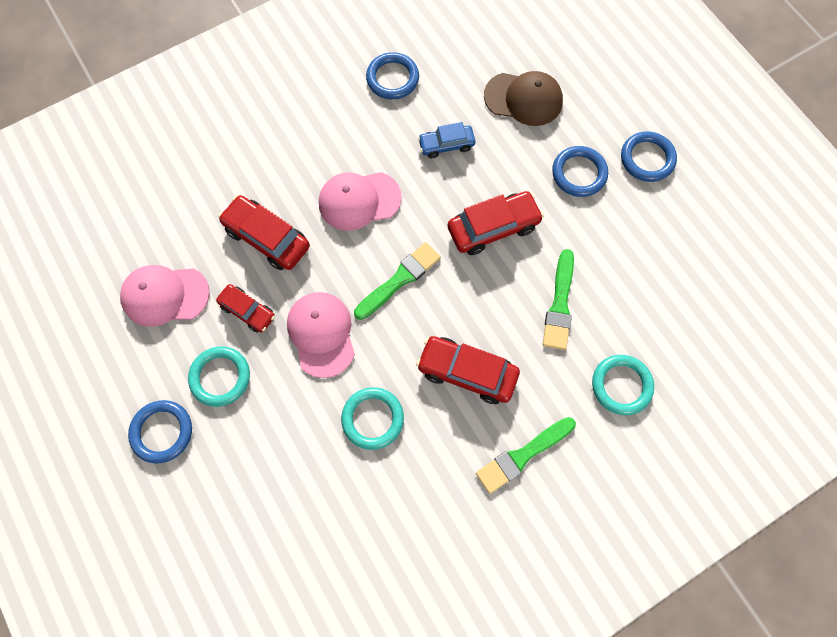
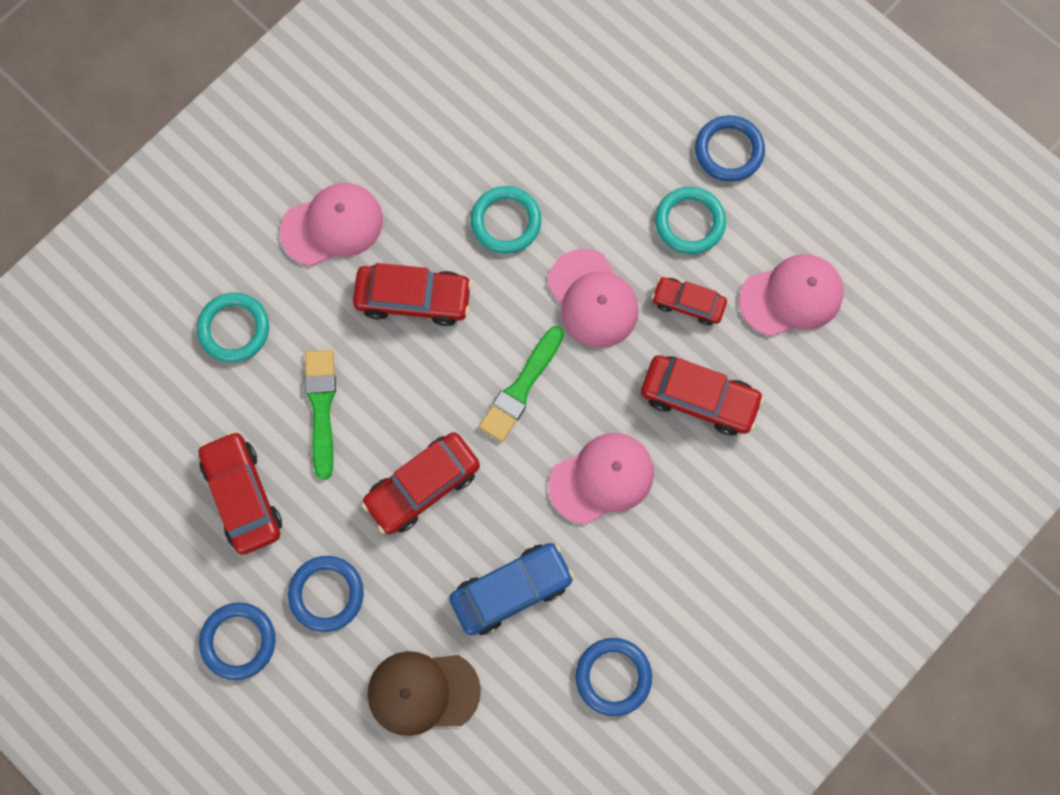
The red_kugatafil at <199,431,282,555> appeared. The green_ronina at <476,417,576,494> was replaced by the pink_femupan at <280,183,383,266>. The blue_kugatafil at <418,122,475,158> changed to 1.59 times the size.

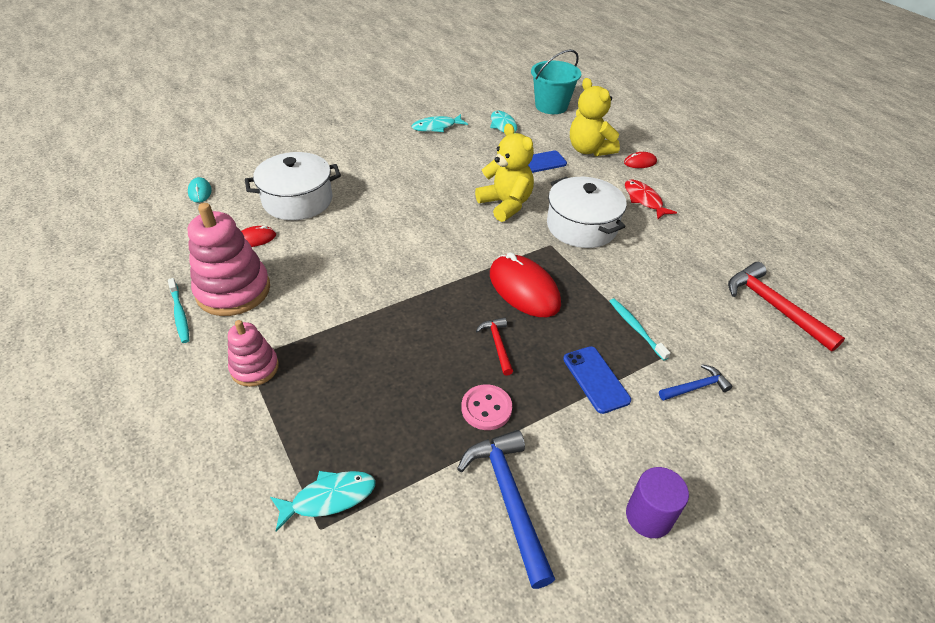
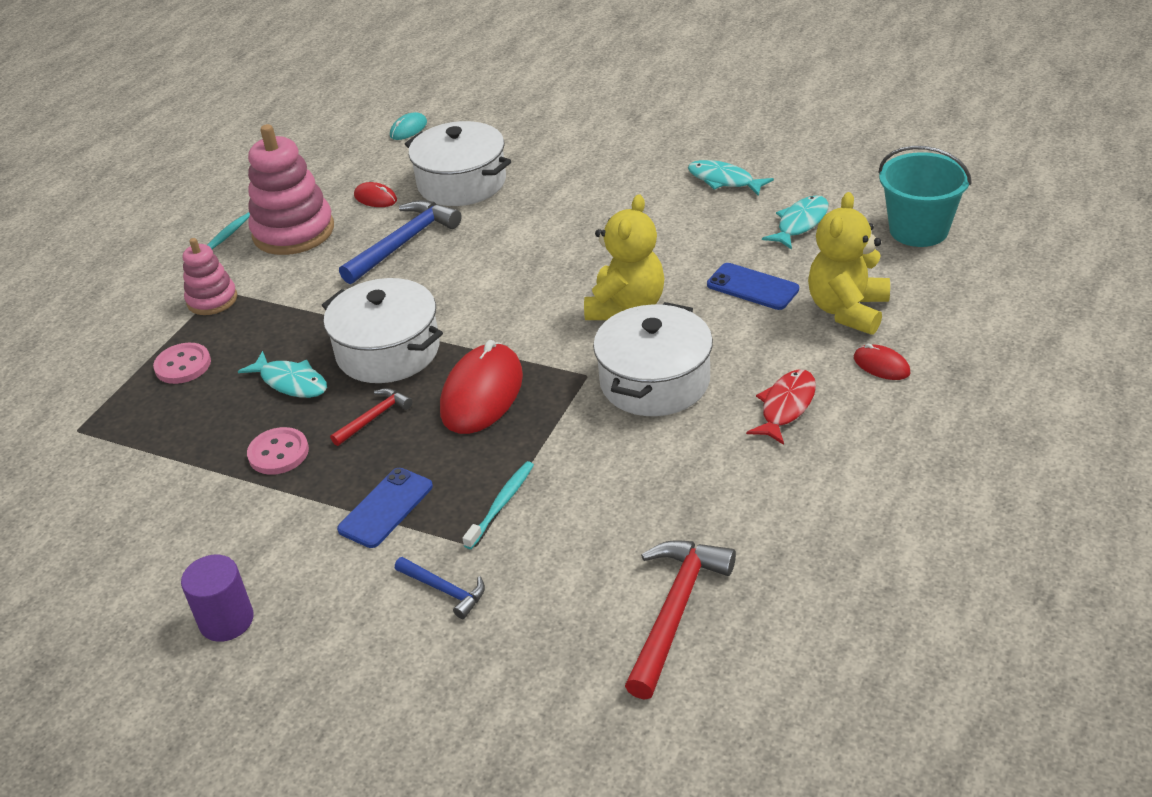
The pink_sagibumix at <153,343,211,384> appeared. The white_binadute at <322,278,443,383> appeared. The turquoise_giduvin moved from <270,471,376,532> to <238,351,327,398>. The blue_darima moved from <457,430,555,589> to <339,200,461,284>.

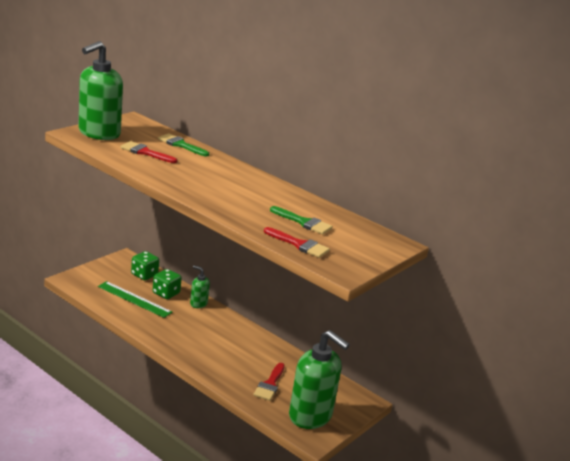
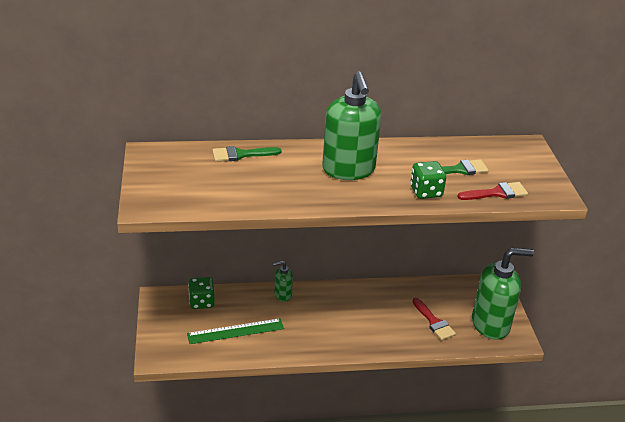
The red_ronina at <120,141,177,163> disappeared. The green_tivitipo moved from <79,41,123,140> to <322,71,381,180>. The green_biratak moved from <153,269,182,299> to <410,161,446,199>.

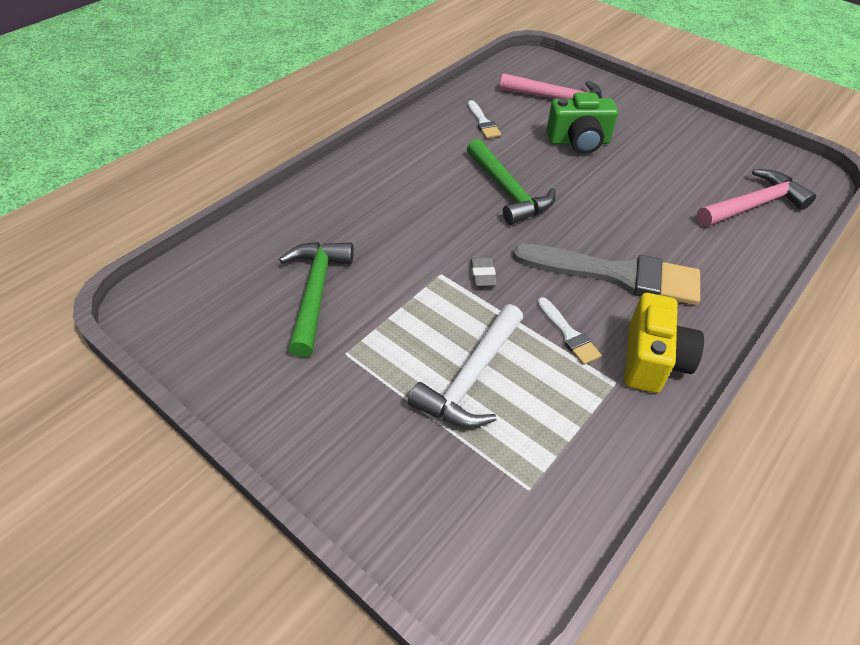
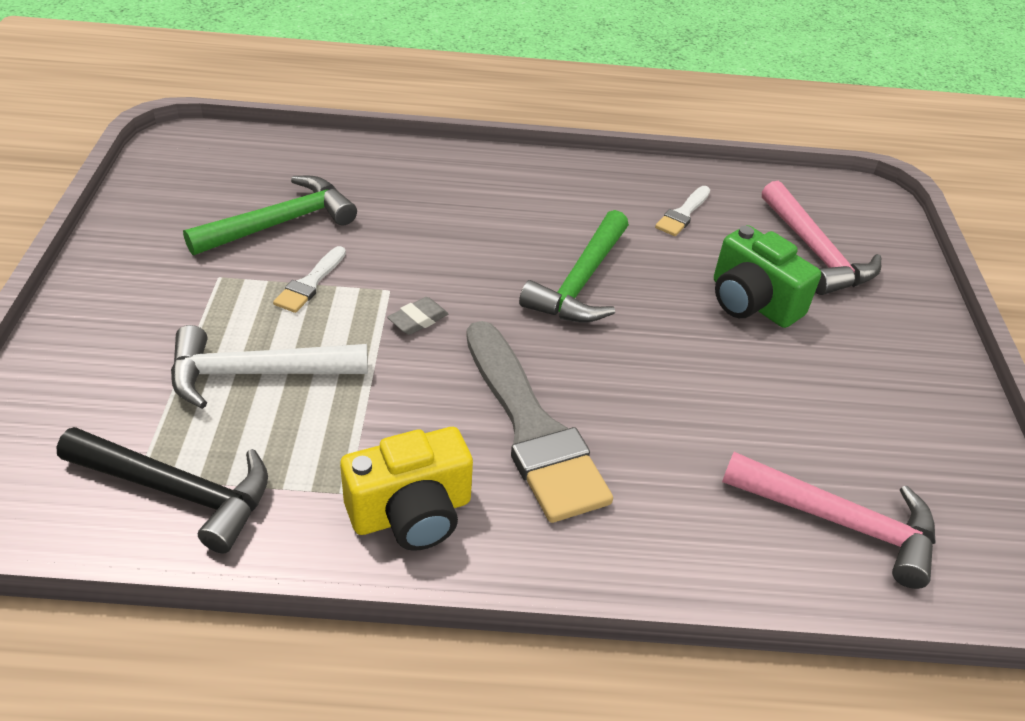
The black_darima at <57,427,268,554> appeared. The white_ronina moved from <537,297,601,365> to <273,246,346,313>.

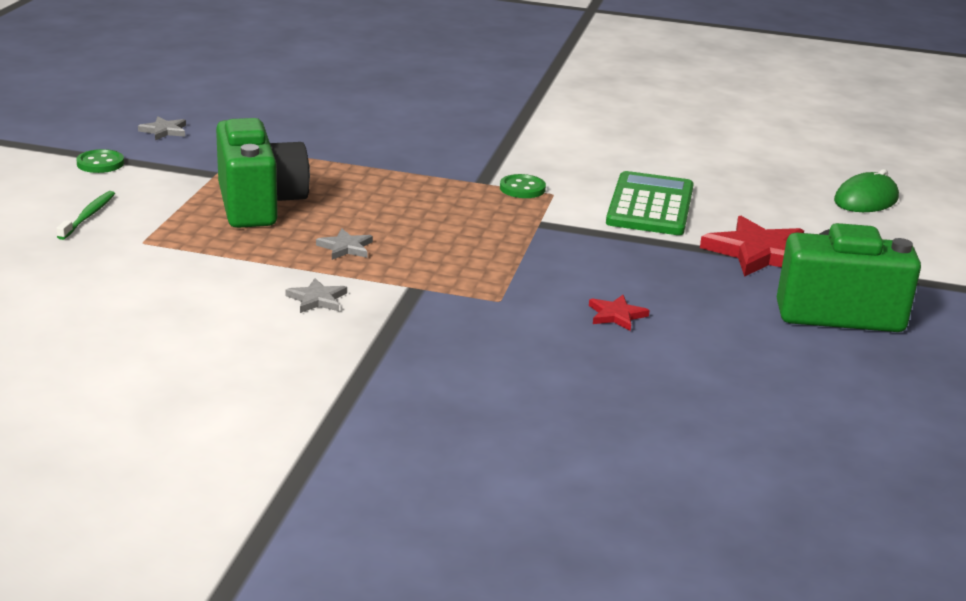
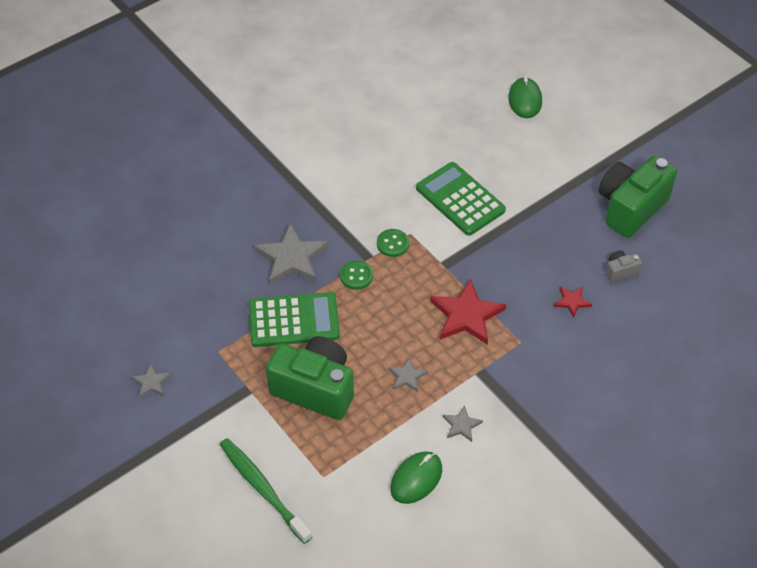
The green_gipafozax at <249,292,340,347> appeared. The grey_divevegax at <254,223,328,284> appeared. The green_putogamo at <390,451,442,504> appeared. The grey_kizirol at <606,250,642,283> appeared. The green_sagibumix moved from <76,149,124,173> to <340,261,373,290>. The red_divevegax moved from <700,216,804,277> to <430,279,506,345>. The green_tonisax at <56,191,115,240> changed to 1.74 times the size.

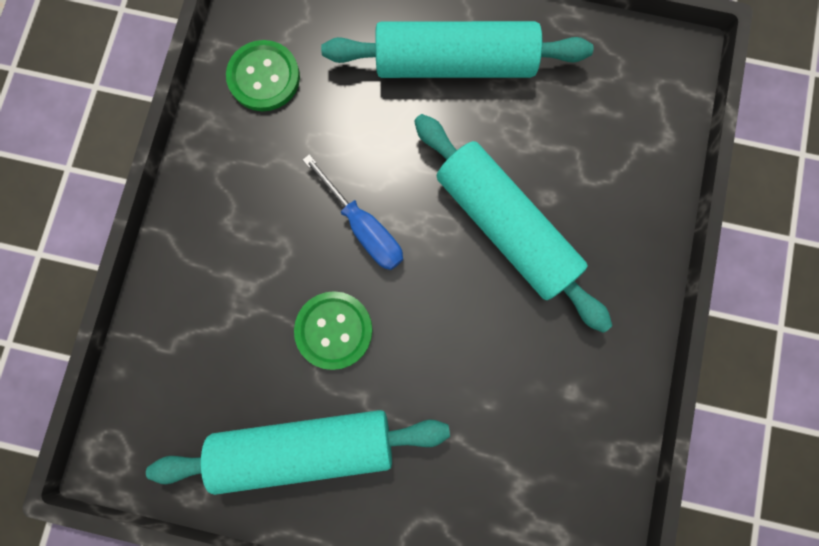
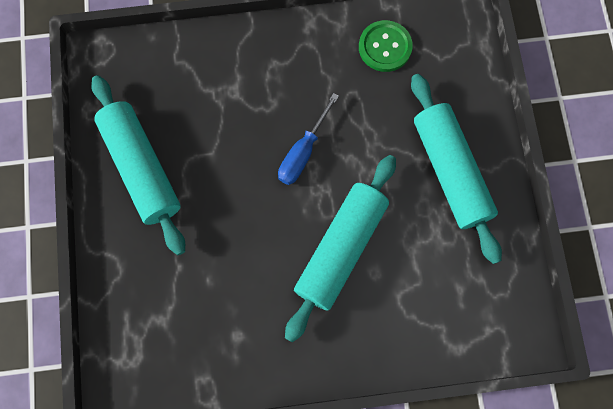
The green_sagibumix at <294,291,373,370> disappeared.

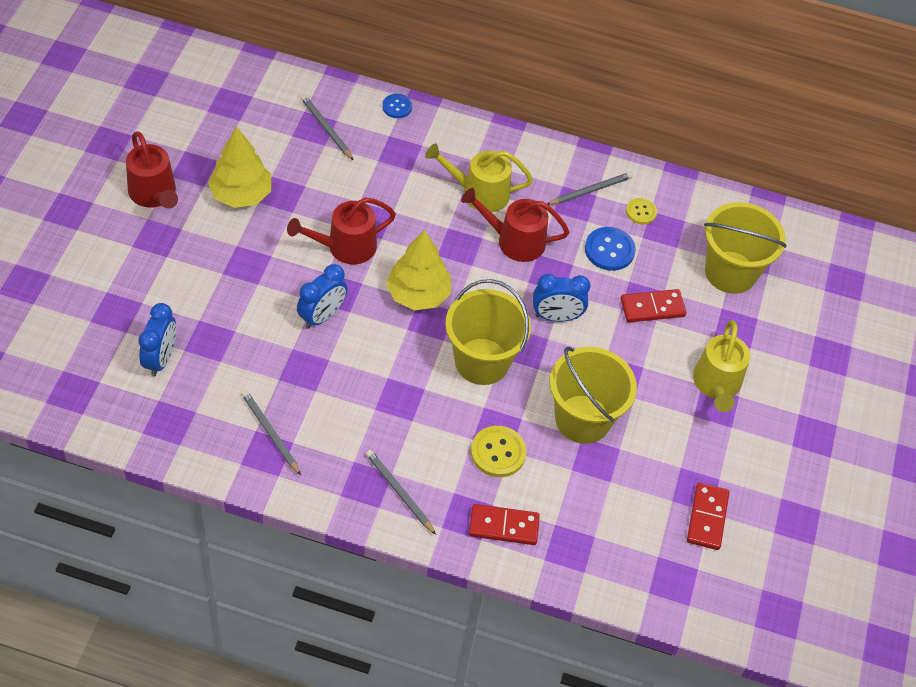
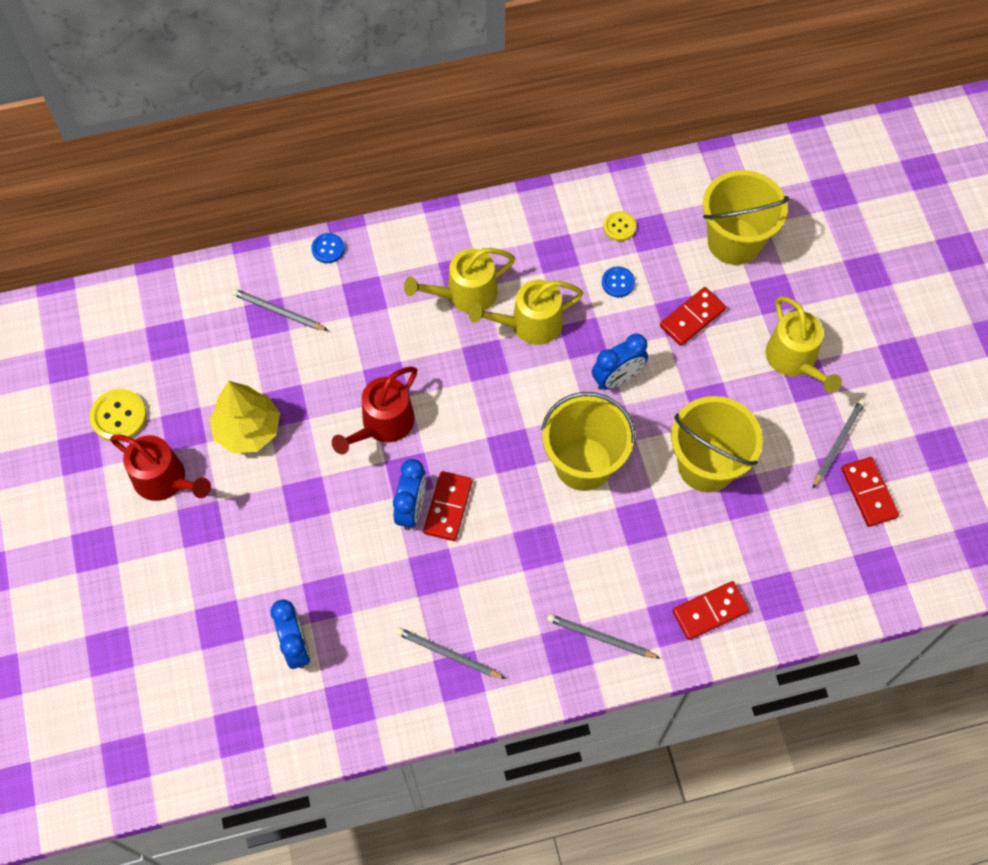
The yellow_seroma at <386,230,451,310> disappeared. The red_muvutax at <423,471,473,541> appeared. The yellow_sagibumix moved from <471,426,527,477> to <90,389,147,442>. The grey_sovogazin moved from <547,172,633,205> to <813,399,865,488>. The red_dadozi at <461,188,569,262> became the yellow_dadozi at <469,280,583,345>. The blue_sagibumix at <585,227,636,271> changed to 0.63 times the size.

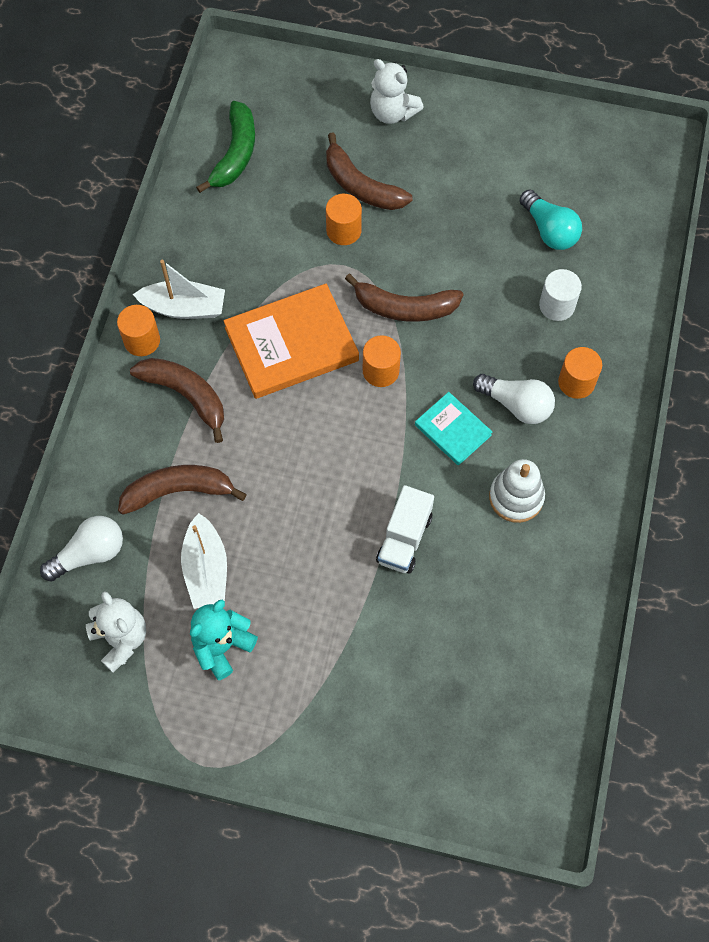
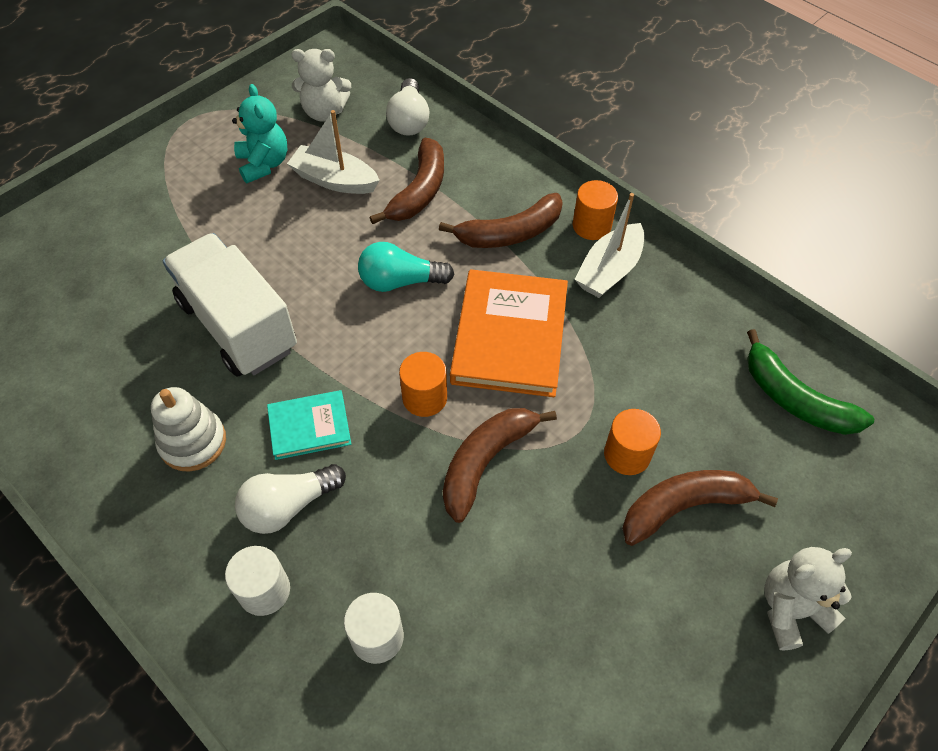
The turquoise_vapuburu moved from <519,190,582,250> to <358,242,454,292>. The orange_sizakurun at <558,347,602,399> became the white_sizakurun at <225,546,290,616>. The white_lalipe at <376,485,434,574> changed to 1.70 times the size.

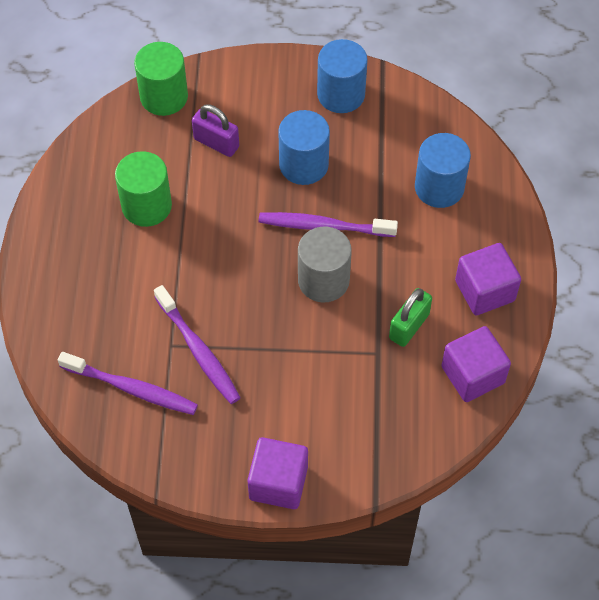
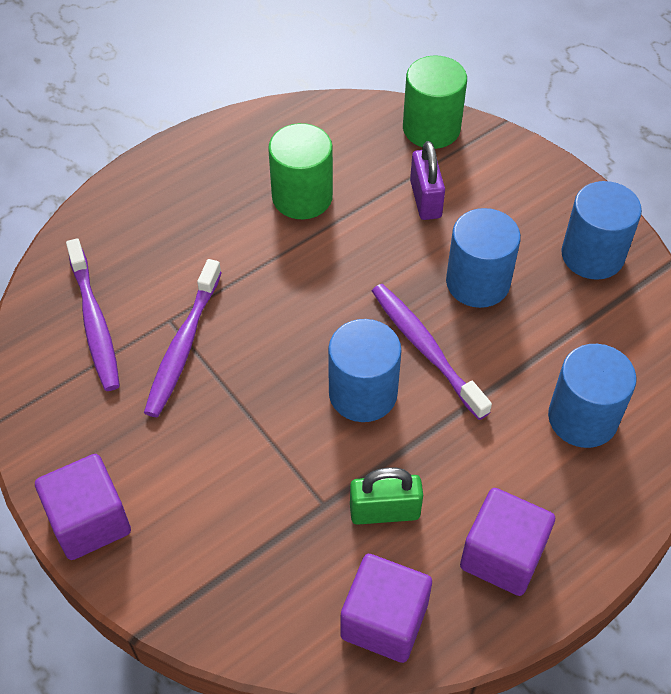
The grey_sizakurun at <298,227,352,302> became the blue_sizakurun at <328,319,402,422>.

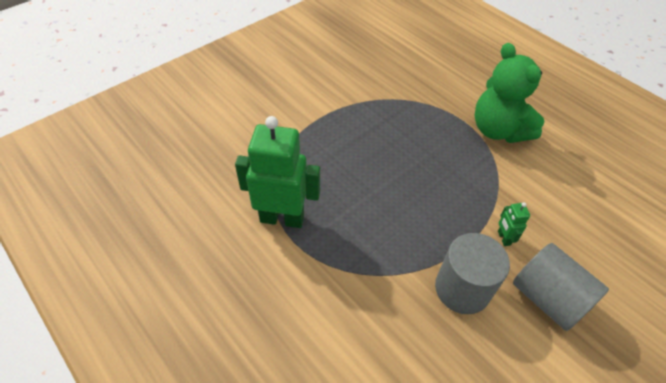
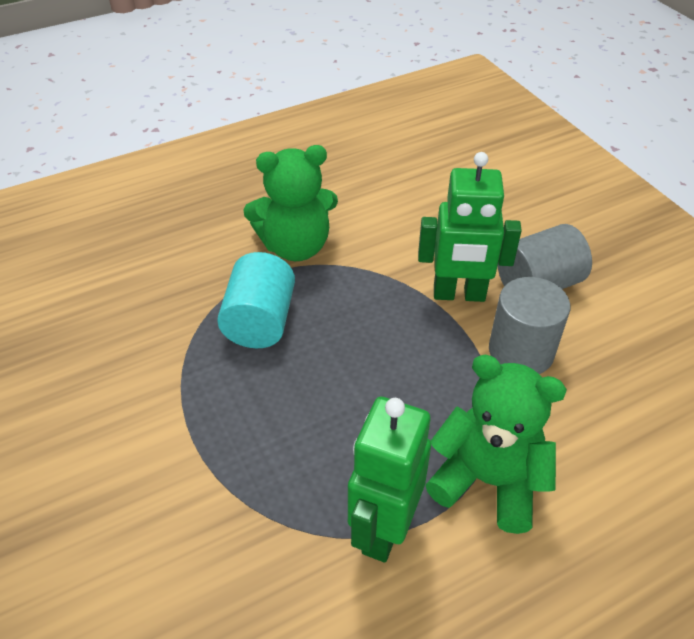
The turquoise_sizakurun at <217,252,295,348> appeared. The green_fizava at <426,355,567,534> appeared. The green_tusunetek at <498,202,530,246> changed to 2.36 times the size.

